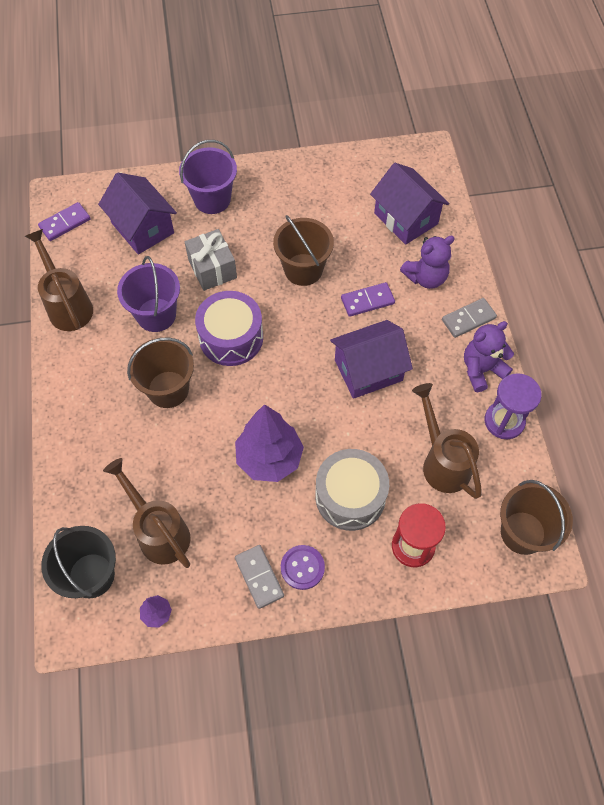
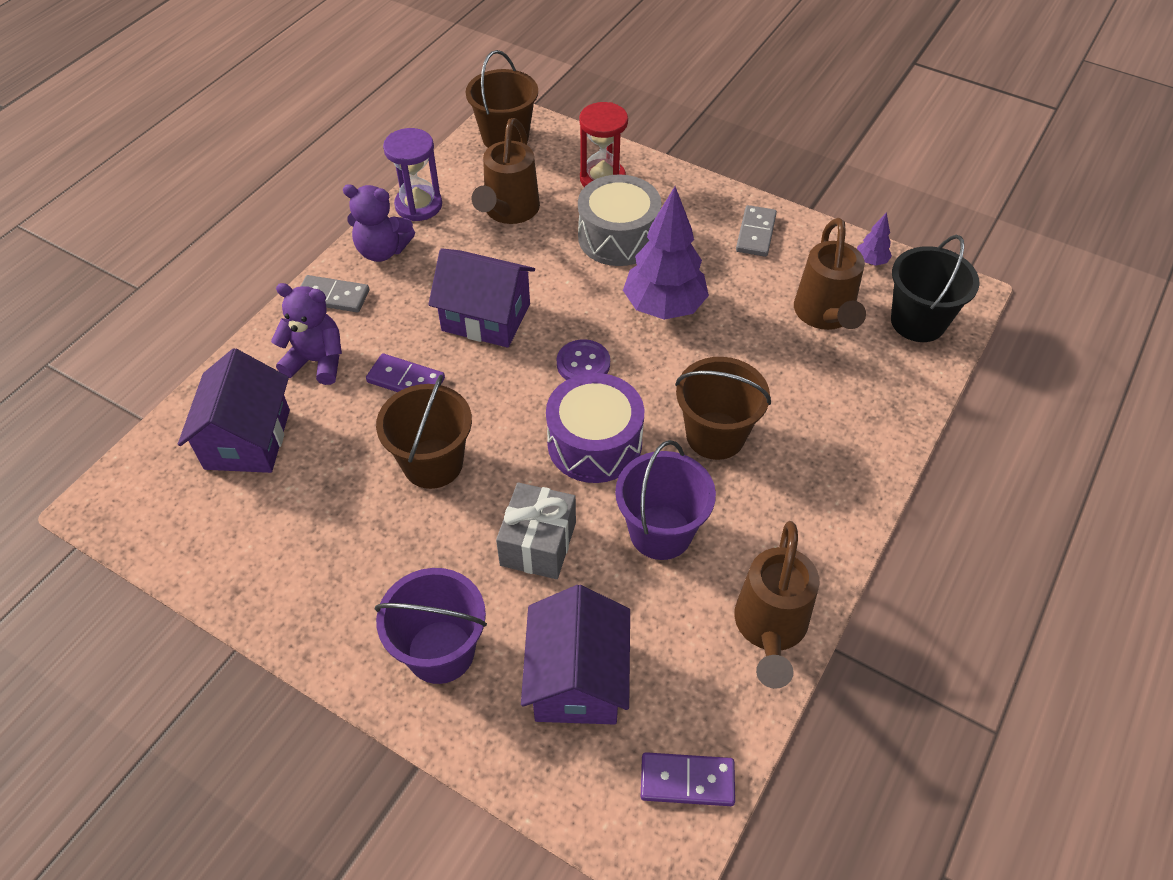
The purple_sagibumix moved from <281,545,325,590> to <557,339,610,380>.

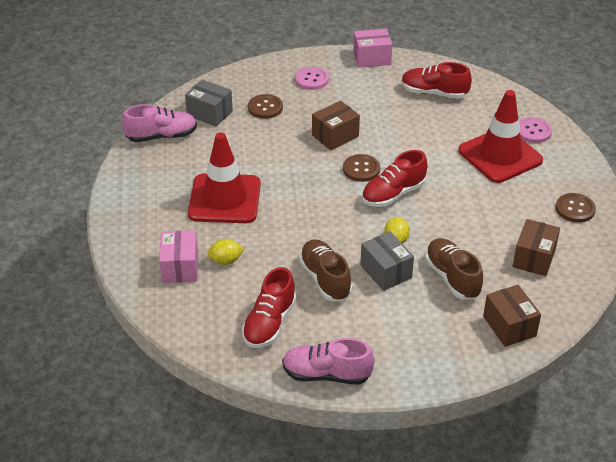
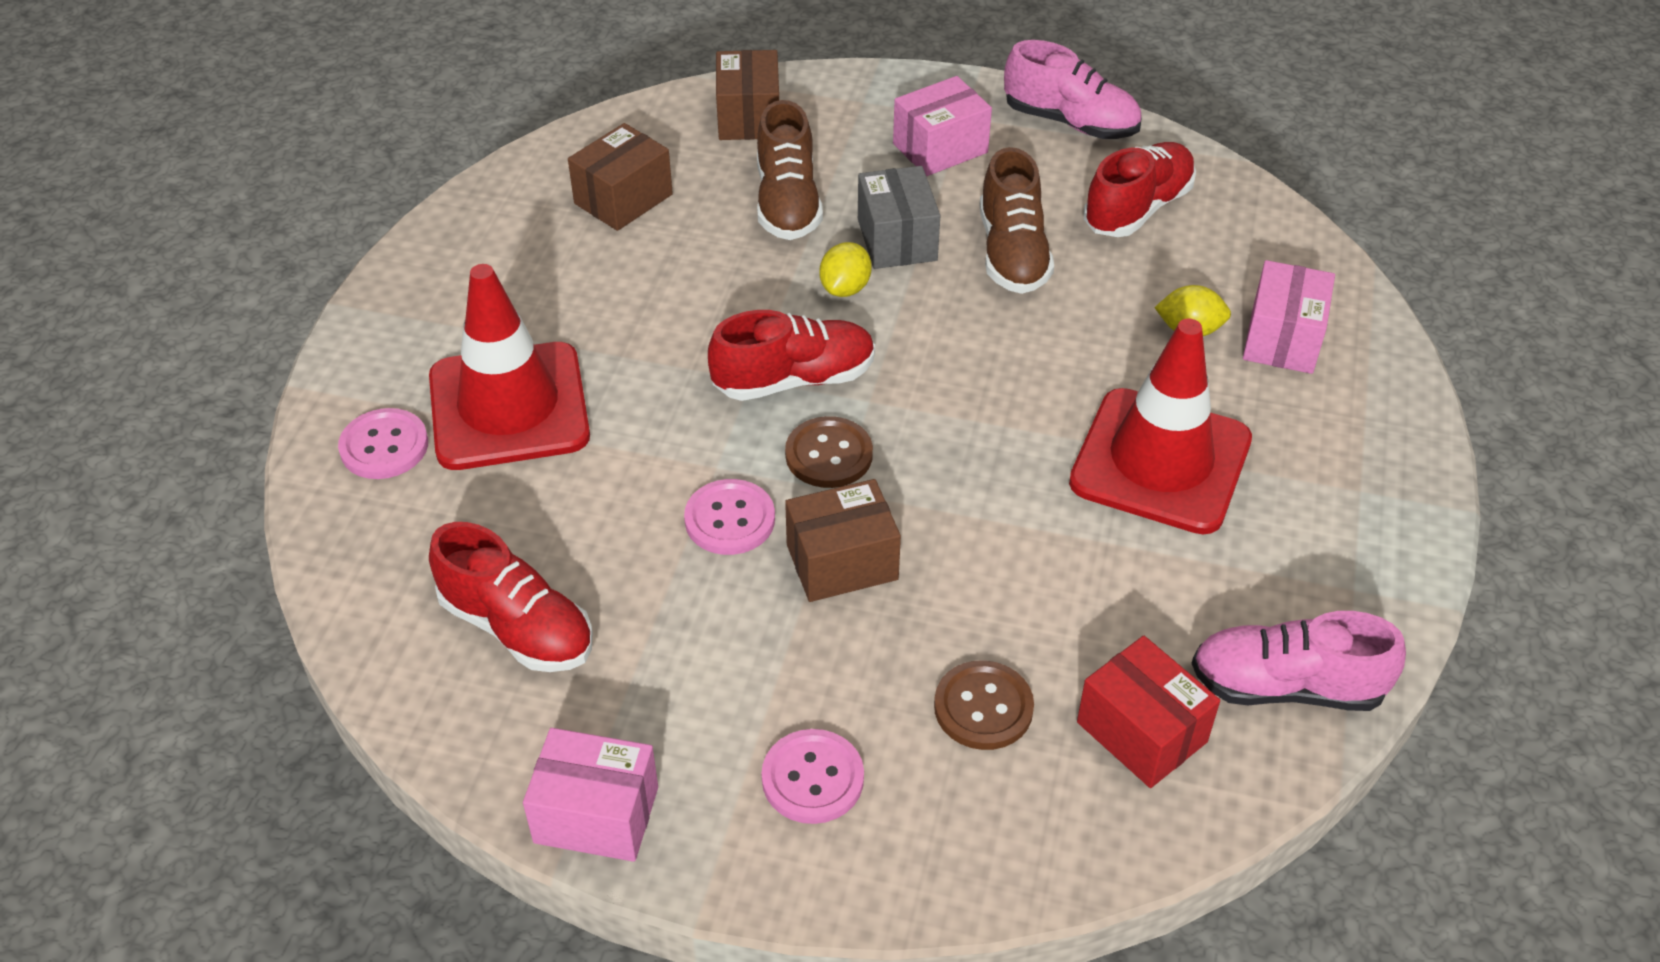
The brown_sagibumix at <556,193,596,223> disappeared. The pink_sagibumix at <684,479,775,555> appeared. The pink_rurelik at <893,76,992,176> appeared. The grey_rurelik at <185,79,233,127> became the red_rurelik at <1077,636,1220,788>.

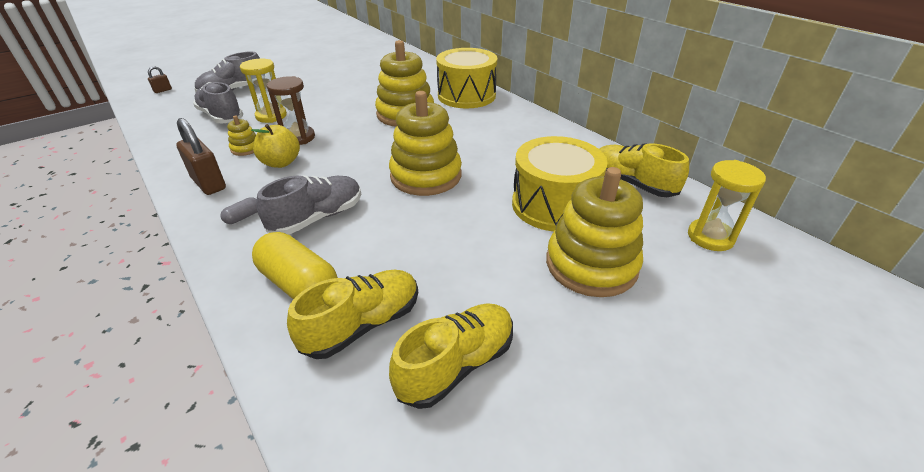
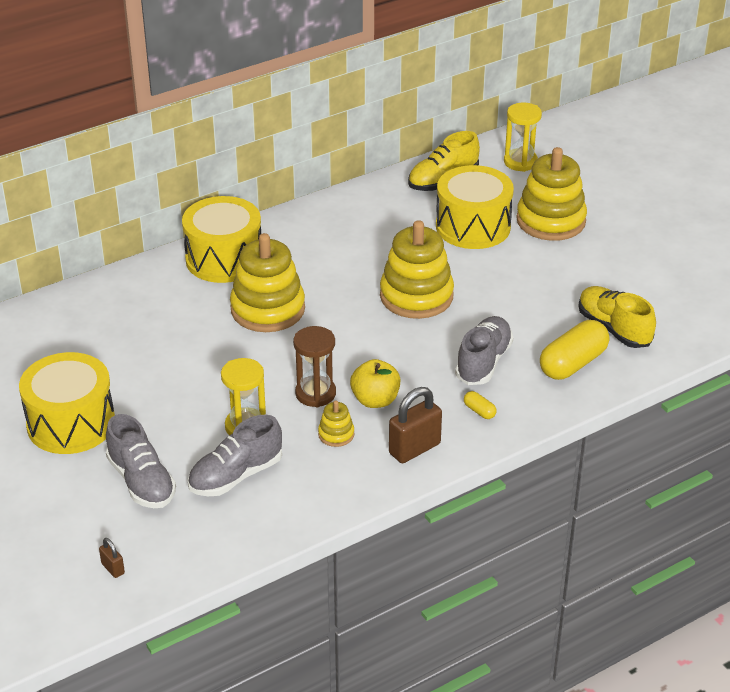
The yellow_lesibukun at <389,303,513,409> disappeared. The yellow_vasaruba at <19,352,115,454> appeared. The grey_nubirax at <220,197,257,224> became the yellow_nubirax at <464,391,496,419>. The grey_lesibukun at <257,175,361,235> turned 60 degrees clockwise.

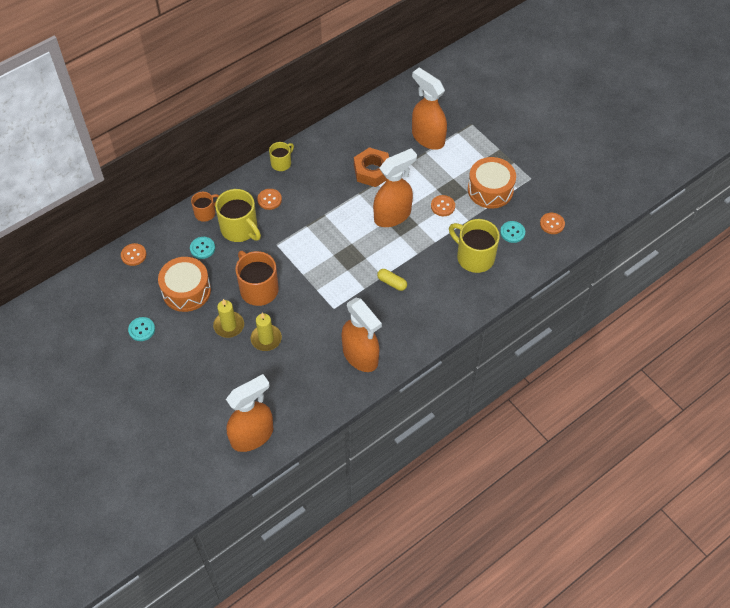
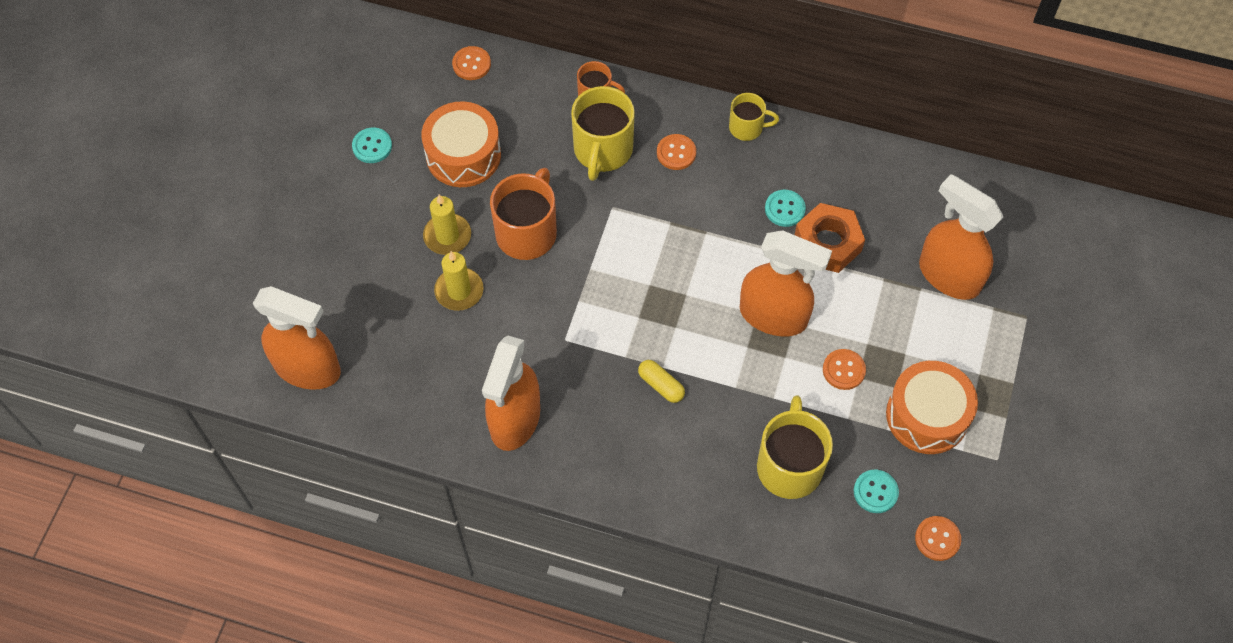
The turquoise_sagibumix moved from <190,237,215,259> to <765,190,806,227>. The yellow_nubirax at <377,269,407,291> turned 45 degrees counterclockwise. The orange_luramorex at <412,68,447,150> turned 60 degrees counterclockwise.

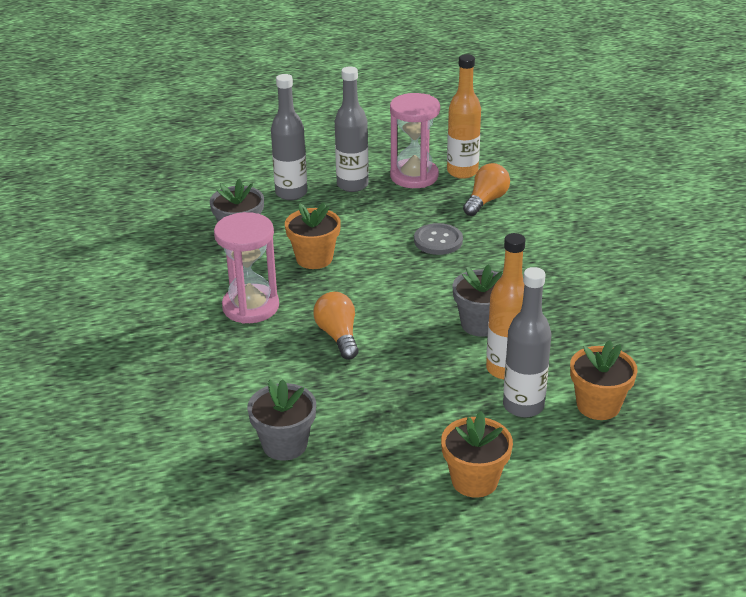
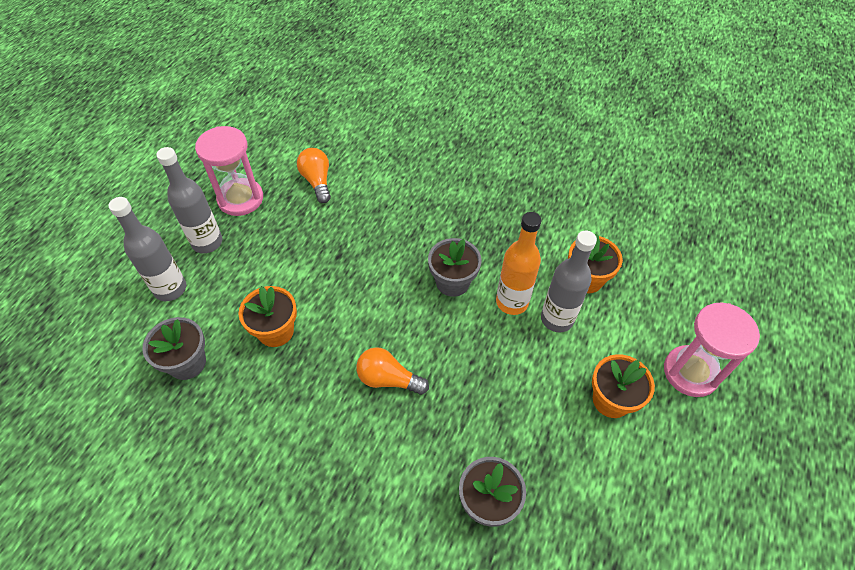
The grey_sagibumix at <414,223,463,255> disappeared. The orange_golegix at <447,54,481,179> disappeared. The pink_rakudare moved from <214,212,279,324> to <664,303,760,397>.

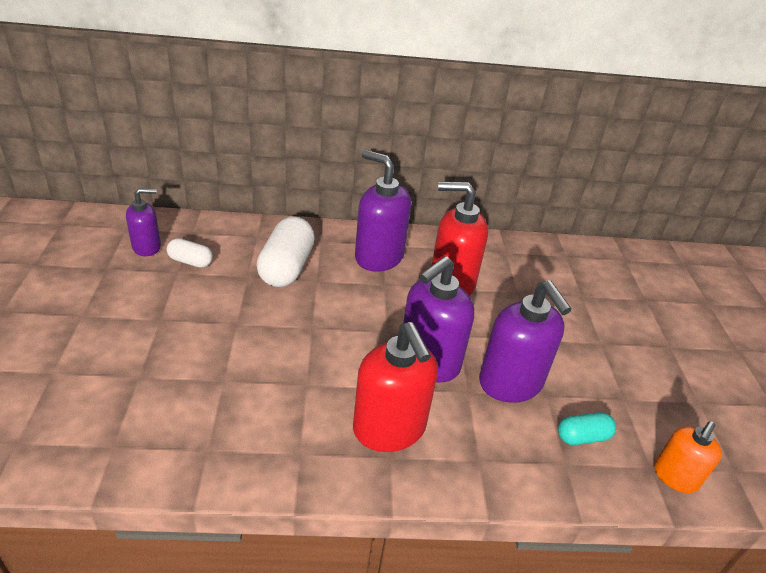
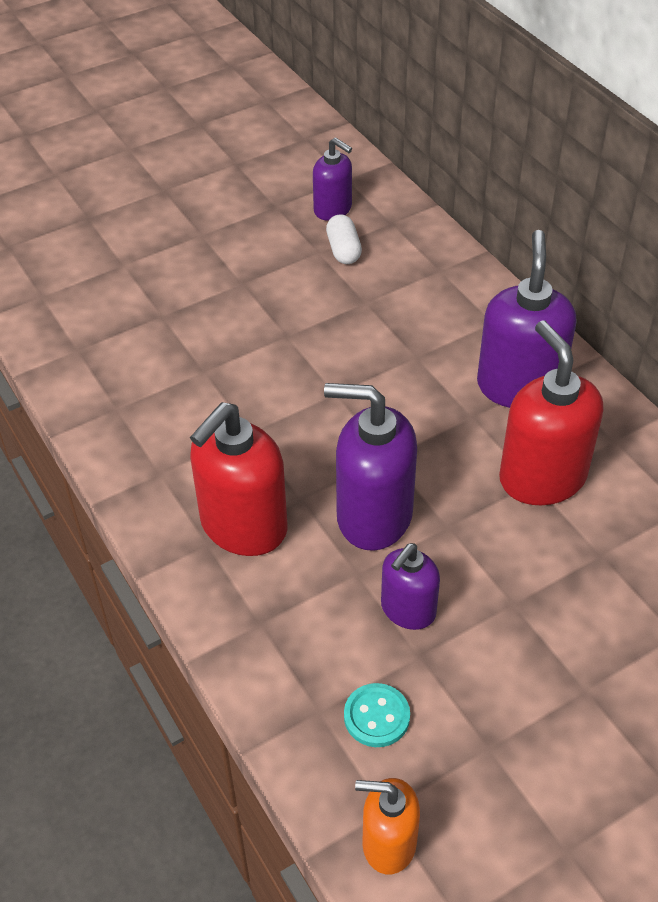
The white_nubirax at <257,217,315,287> disappeared. The turquoise_nubirax at <558,412,616,445> was replaced by the turquoise_sagibumix at <344,683,410,747>. The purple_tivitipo at <479,280,572,403> changed to 0.59 times the size.

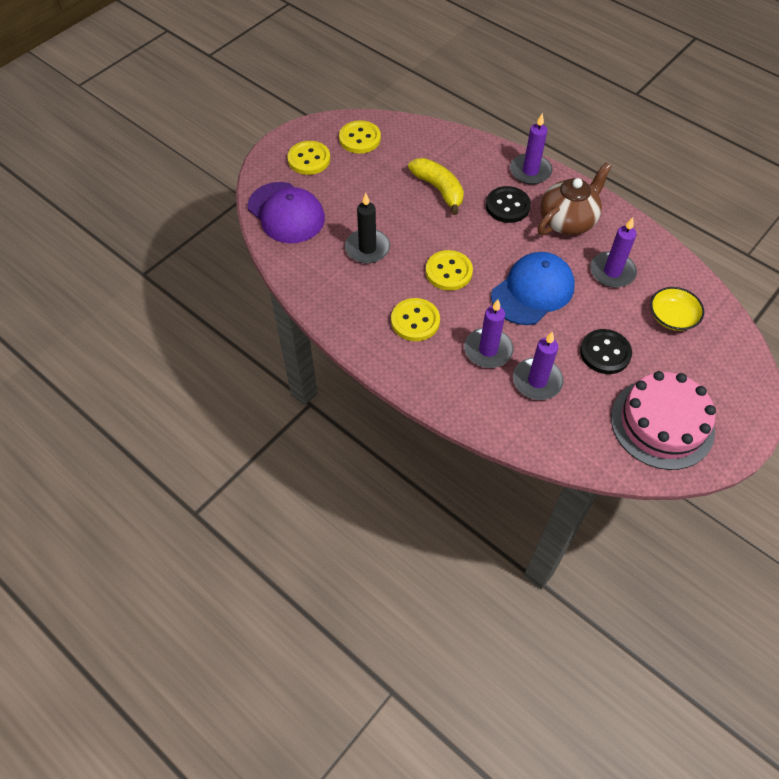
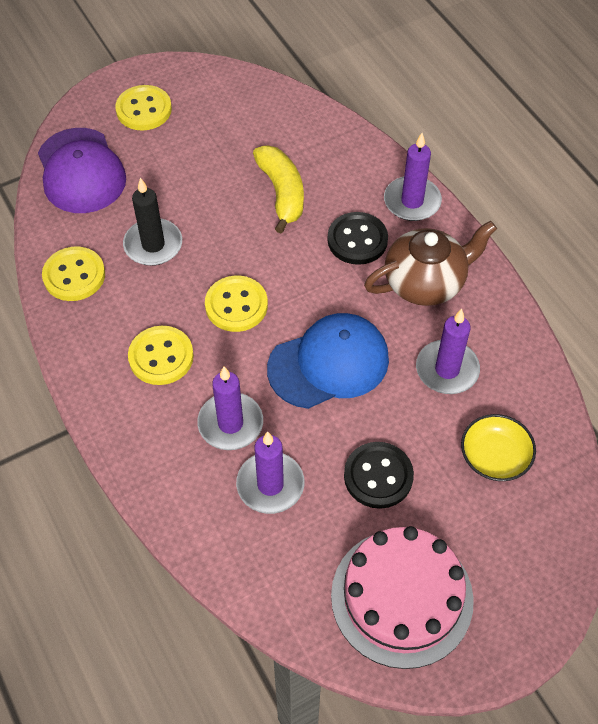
The yellow_sagibumix moved from <339,120,381,154> to <42,247,105,301>.

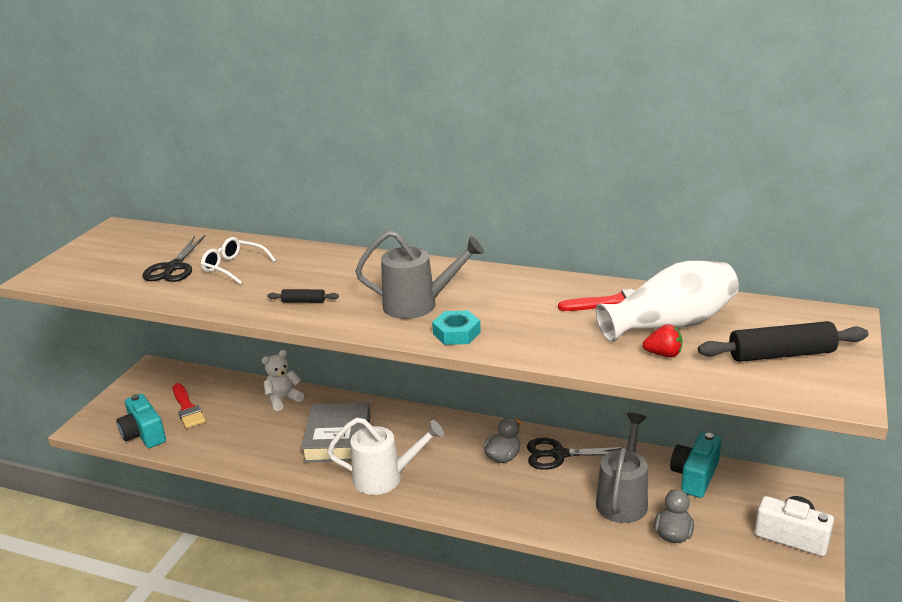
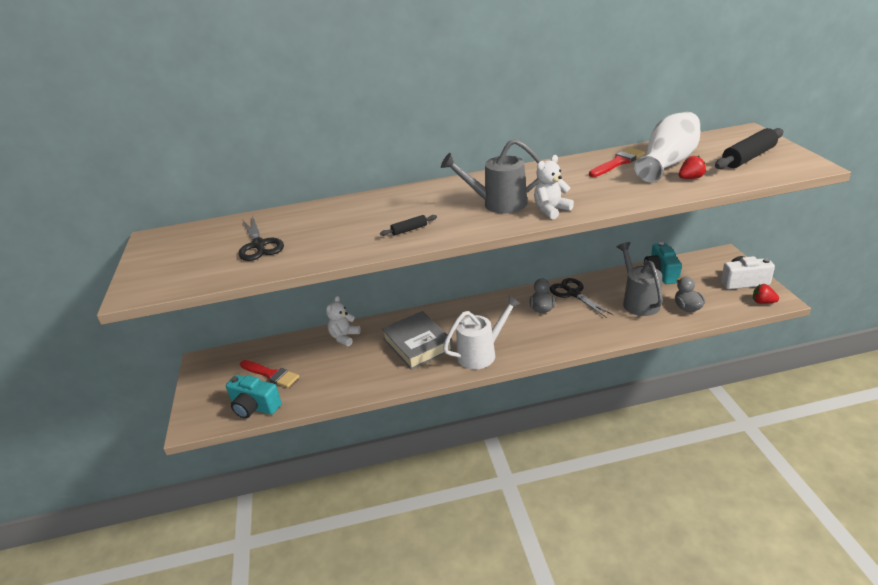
The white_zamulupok at <201,237,276,285> disappeared. The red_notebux at <753,284,779,304> appeared. The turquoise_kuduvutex at <432,310,481,345> was replaced by the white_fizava at <534,155,574,219>. The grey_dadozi at <355,230,484,319> turned 150 degrees counterclockwise. The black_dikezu at <527,438,627,470> turned 90 degrees clockwise.

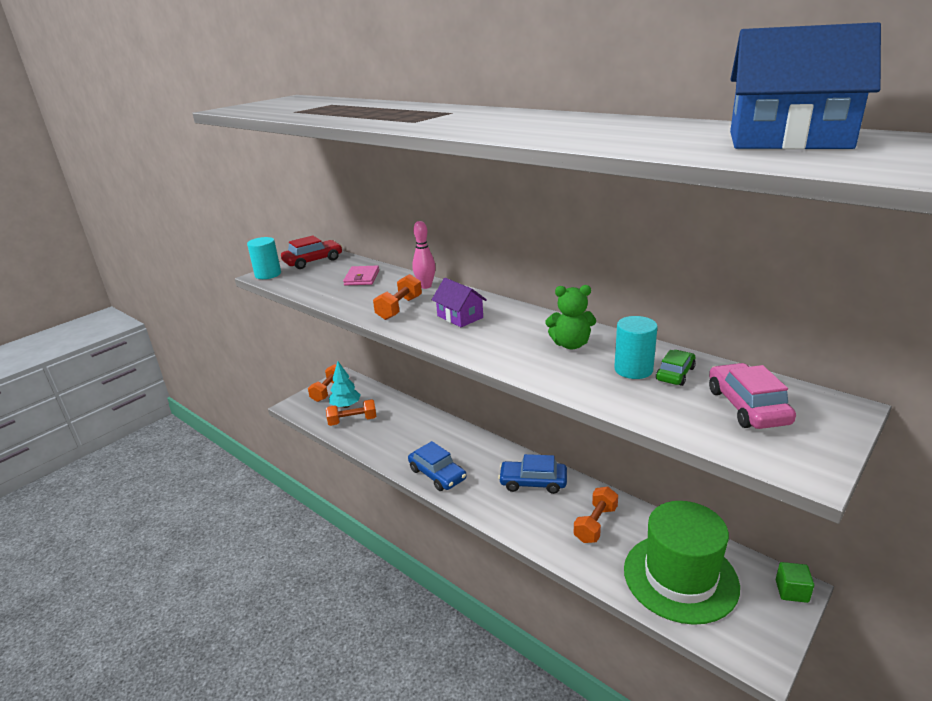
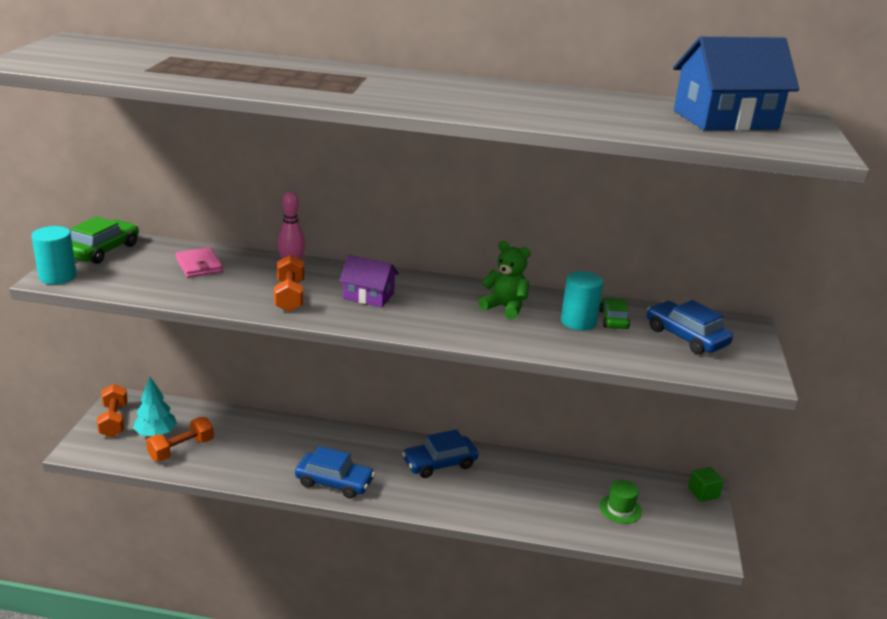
The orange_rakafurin at <574,487,618,543> disappeared. The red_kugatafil at <281,236,342,269> became the green_kugatafil at <71,217,139,264>. The pink_kugatafil at <709,363,796,429> became the blue_kugatafil at <647,300,733,354>. The green_fizava at <546,285,596,349> turned 120 degrees counterclockwise. The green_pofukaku at <624,501,740,625> changed to 0.41 times the size.

